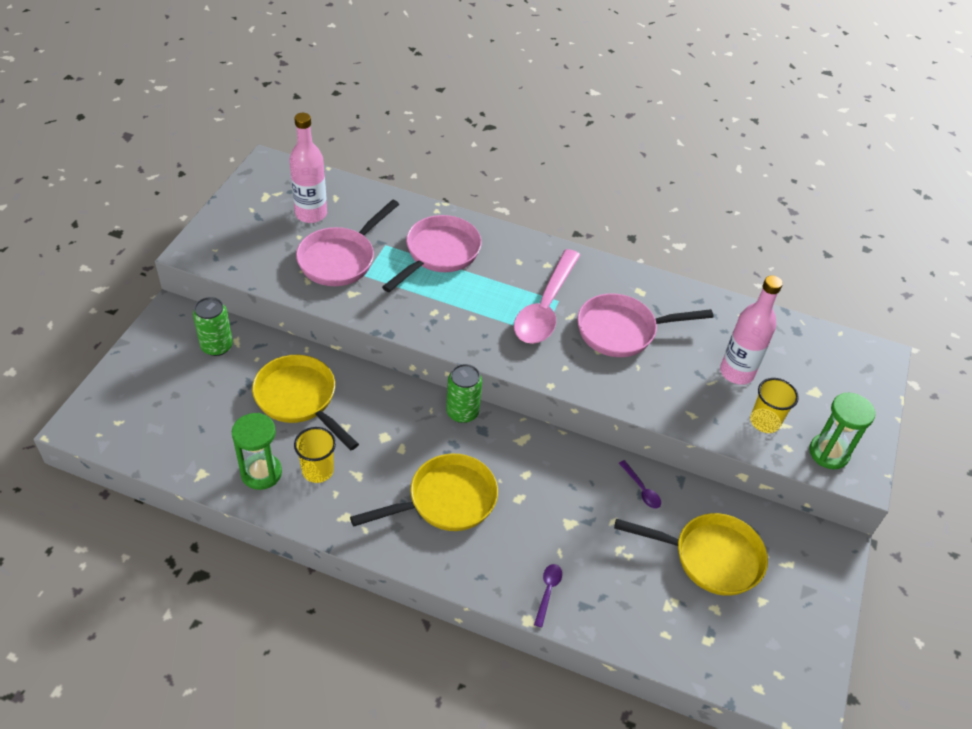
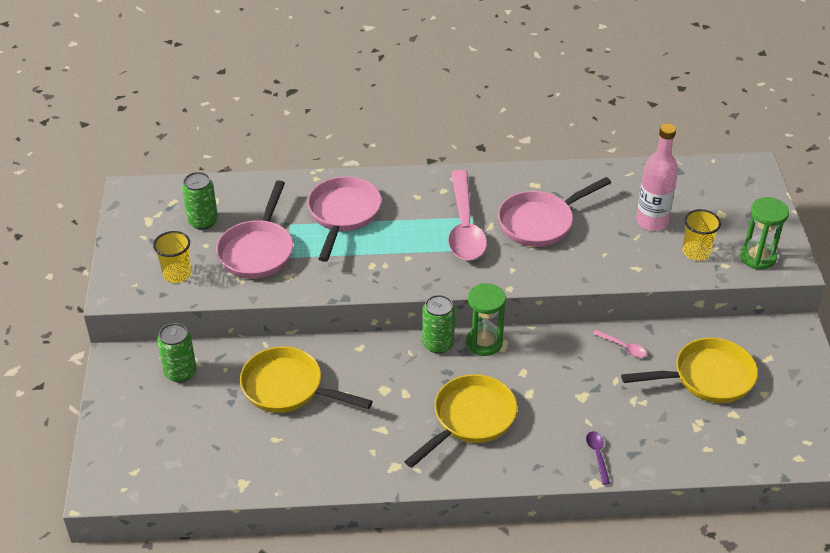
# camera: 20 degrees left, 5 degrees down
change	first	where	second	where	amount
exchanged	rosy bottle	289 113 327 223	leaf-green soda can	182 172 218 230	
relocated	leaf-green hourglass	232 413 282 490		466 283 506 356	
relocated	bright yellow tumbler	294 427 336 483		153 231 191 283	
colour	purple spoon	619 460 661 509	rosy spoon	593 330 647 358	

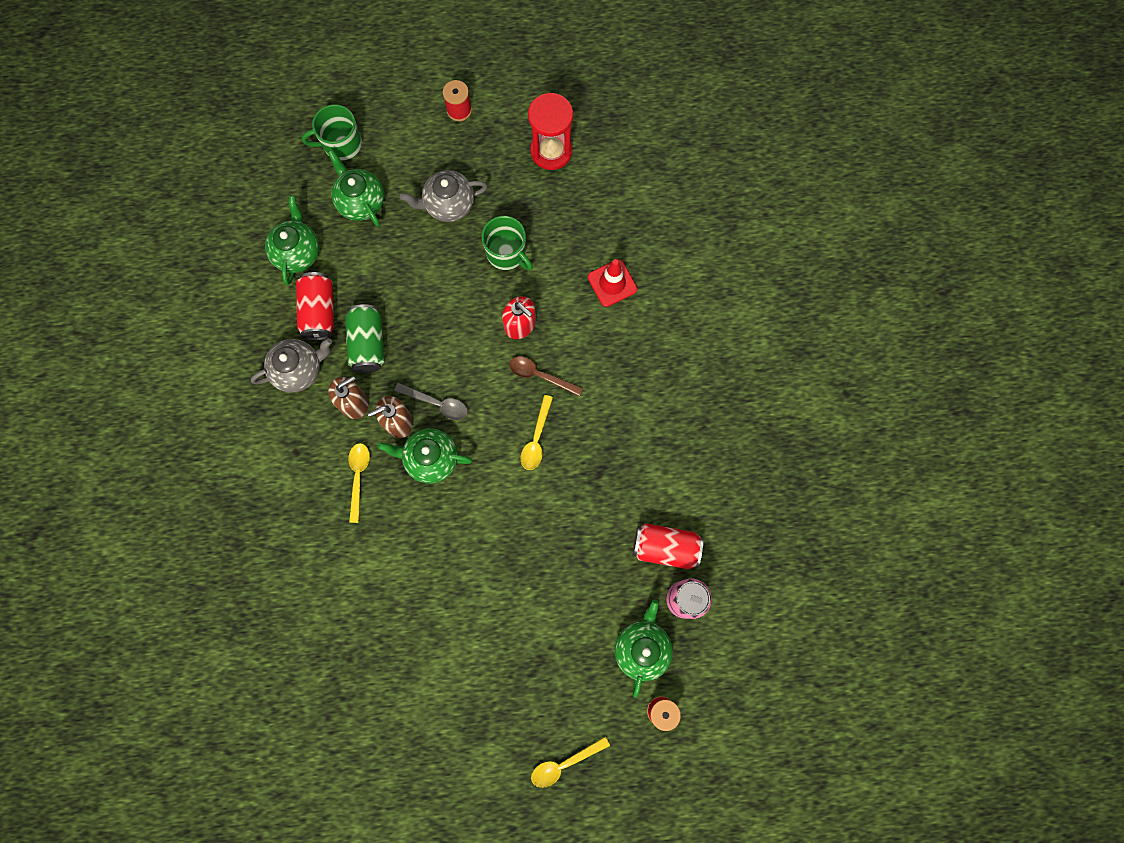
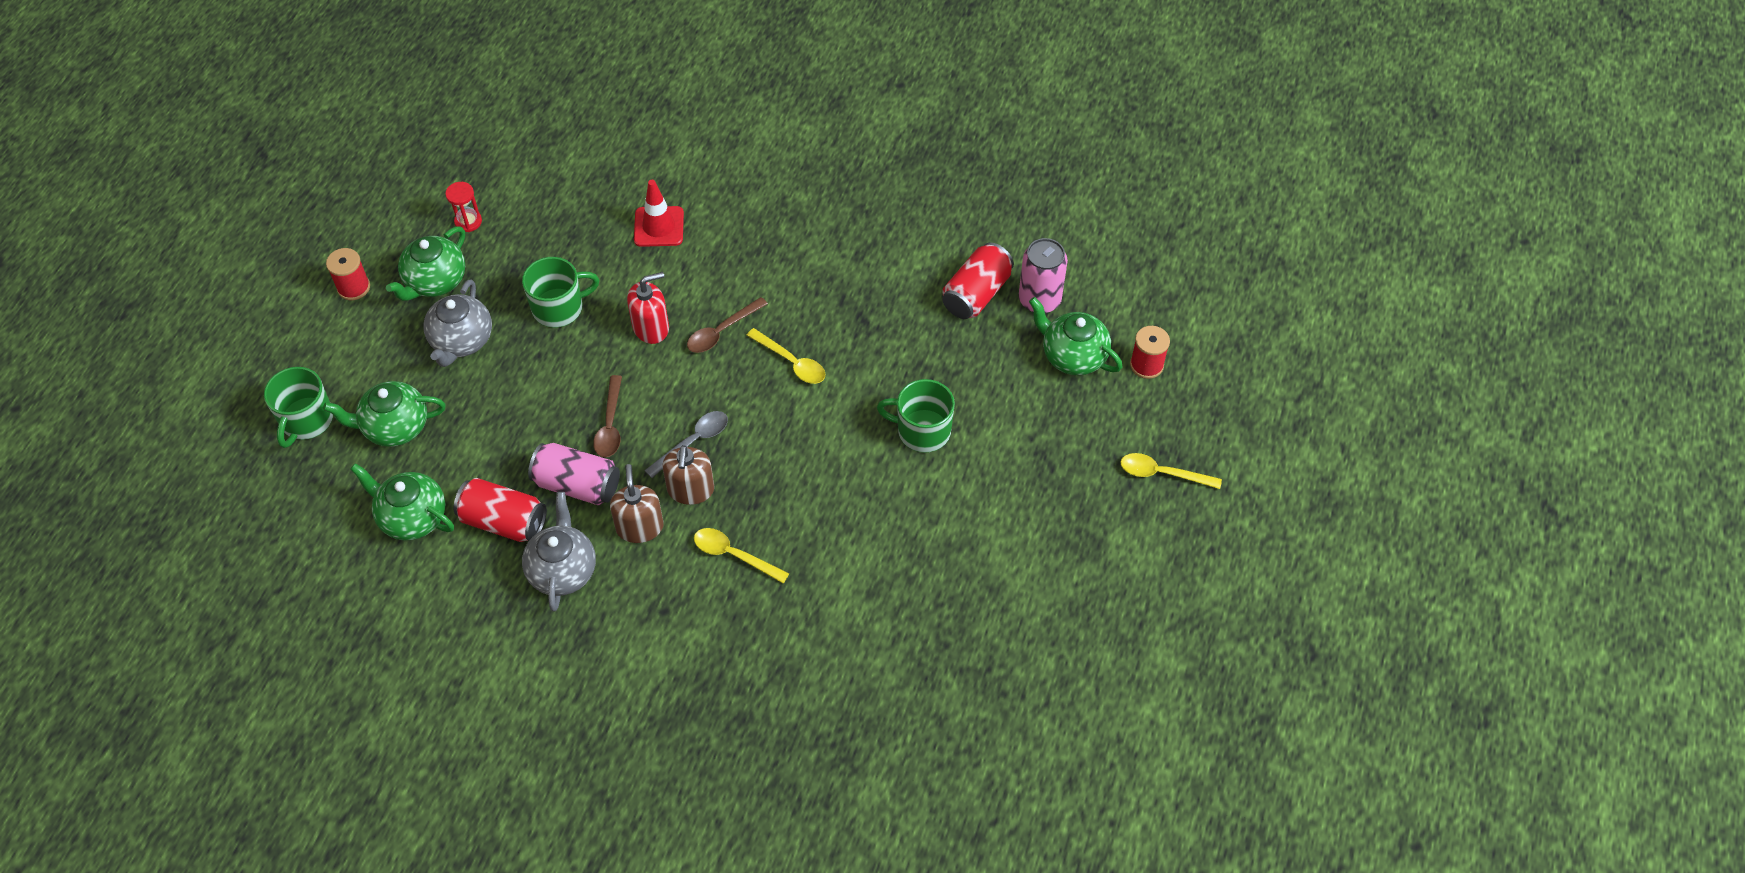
# camera: 65 degrees left, 20 degrees down
change	first	where	second	where	amount
size	crimson hourglass	528 93 573 170		445 182 482 232	x0.51
colour	leaf-green soda can	345 304 384 373	rosy soda can	528 443 620 505	
relocated	leaf-green teapot	378 428 472 484		386 226 465 301	
spun	bright yellow spoon	531 736 610 788		1120 453 1222 489	105 degrees clockwise
appeared			brown spoon	593 375 622 457	
appeared			leaf-green coffee mug	877 379 955 453	

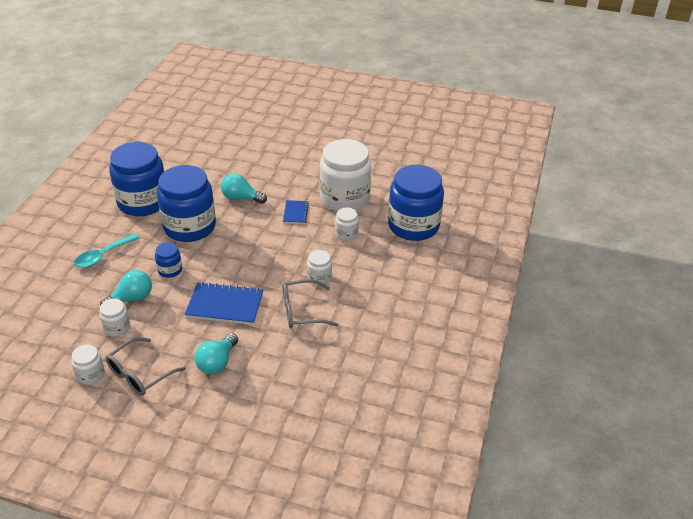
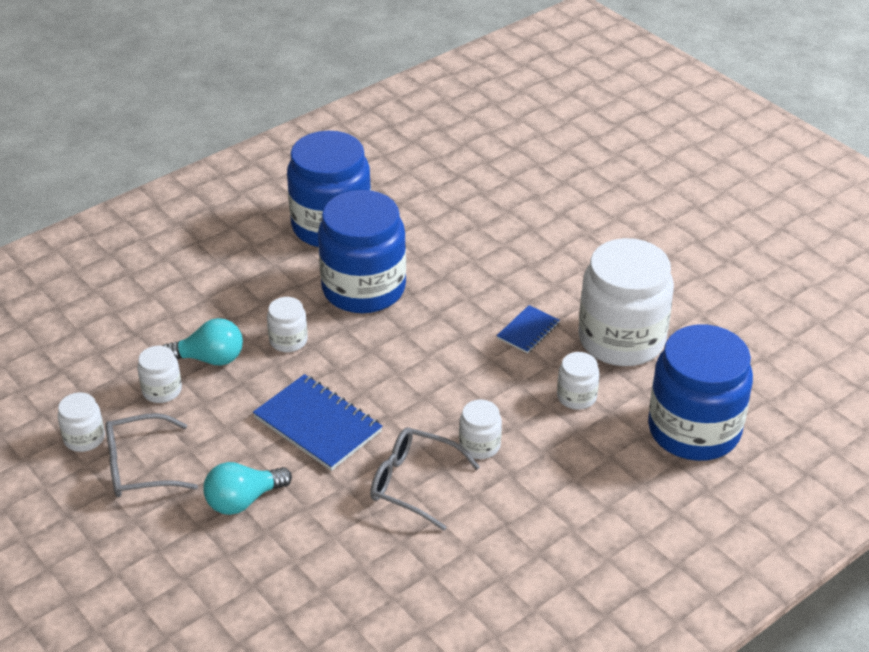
# camera: 35 degrees right, 0 degrees up
change	first	where	second	where	amount
missing	turquoise bulb	221 174 267 204			
missing	turquoise spoon	74 234 139 268			
colour	cobalt jar	155 242 182 278	snow-white jar	267 297 308 352	

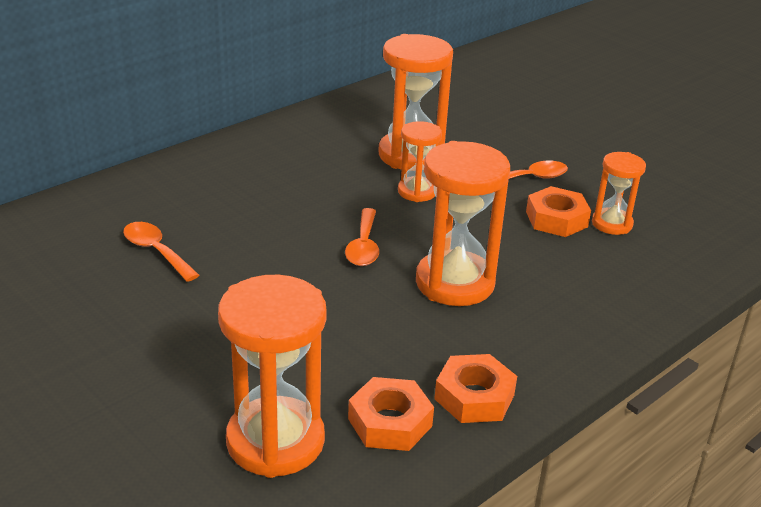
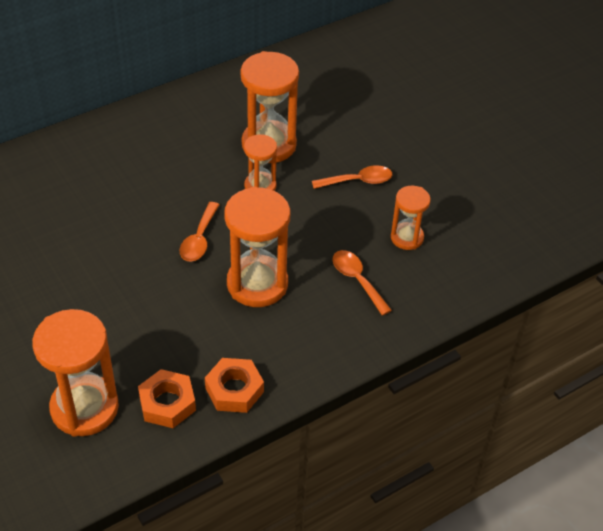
# camera: 10 degrees right, 15 degrees up
change	first	where	second	where	amount
missing	orange-coloured hex nut	526 186 591 237			
relocated	orange-coloured spoon	123 222 199 282		333 250 392 316	

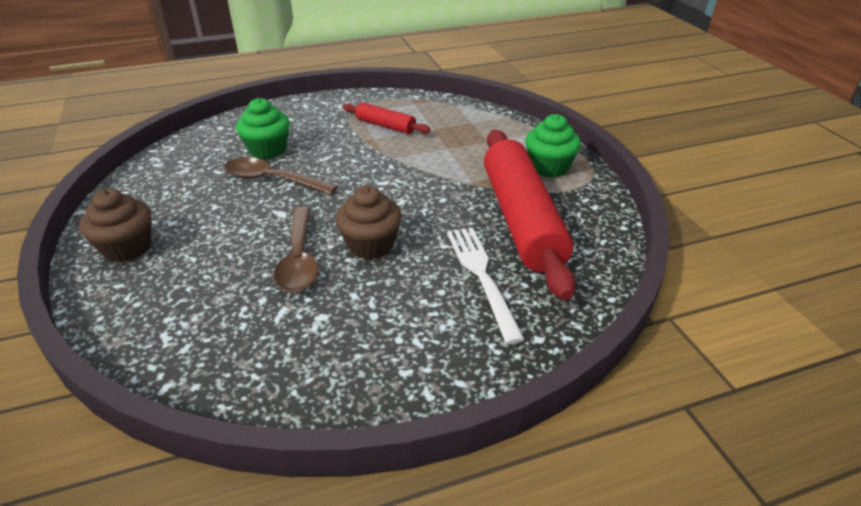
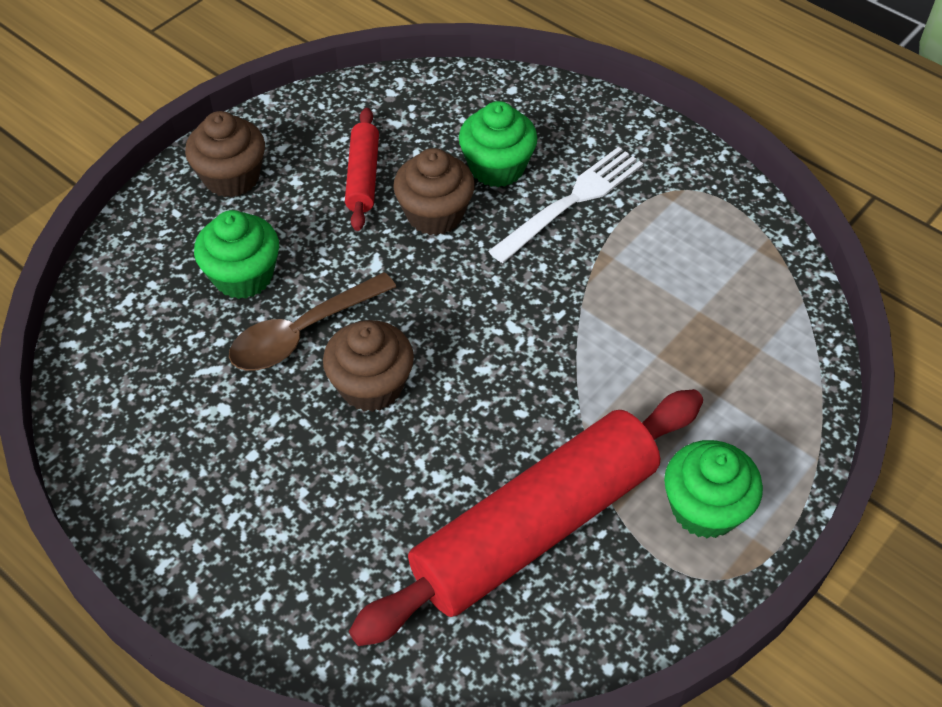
# camera: 60 degrees right, 15 degrees up
change	first	where	second	where	amount
relocated	crimson dough roller	343 103 431 134		345 108 379 231	
exchanged	brown spoon	225 157 338 194	brown cupcake	393 148 475 235	
relocated	snow-white fork	447 228 525 344		488 147 643 263	
appeared			leaf-green cupcake	194 210 279 299	

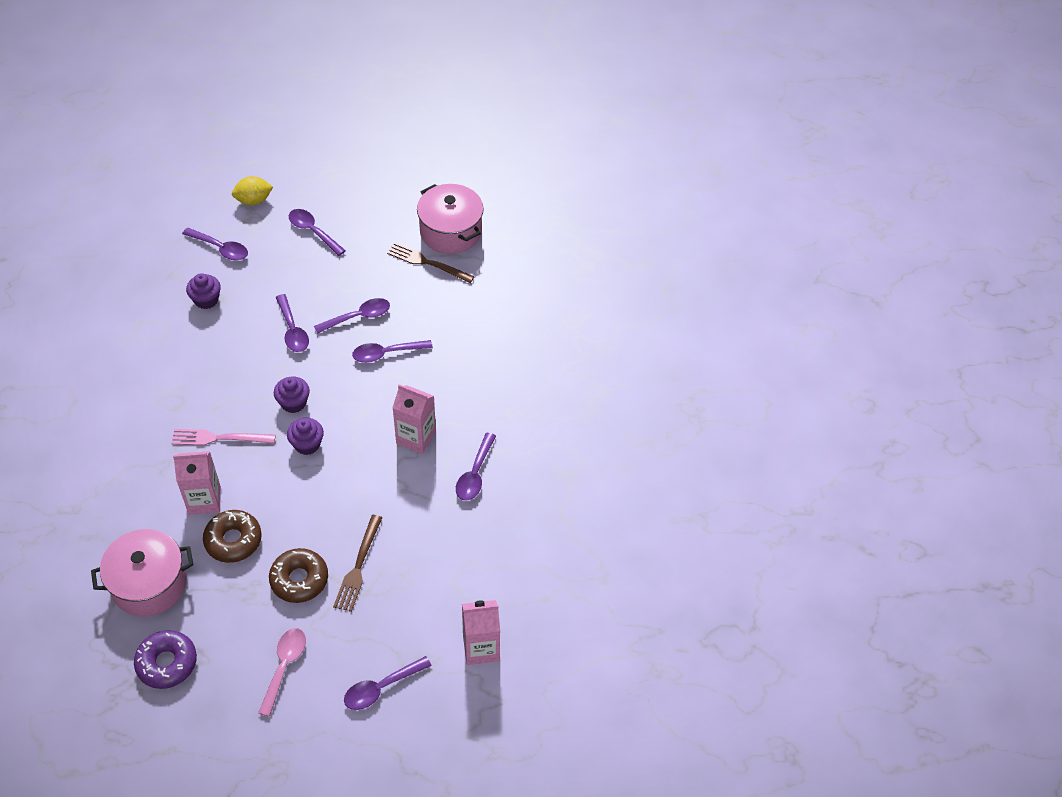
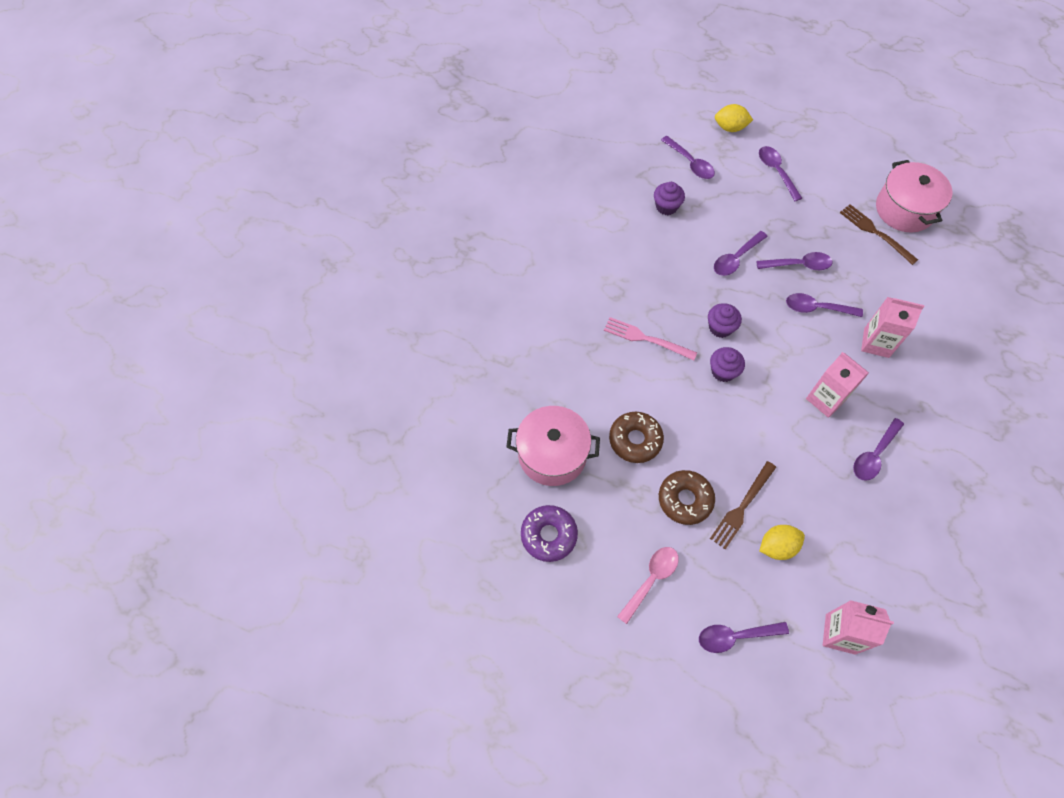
# camera: 25 degrees right, 10 degrees up
change	first	where	second	where	amount
spun	purple spoon	276 294 309 352		714 231 768 276	45 degrees clockwise
relocated	rosy juice carton	173 451 221 515		861 297 925 358	
appeared			bright yellow citrus fruit	759 525 805 560	

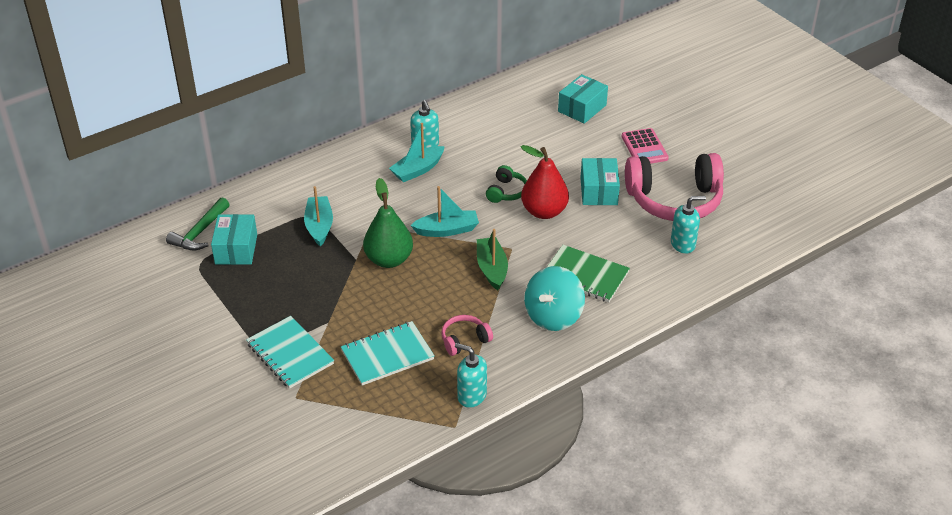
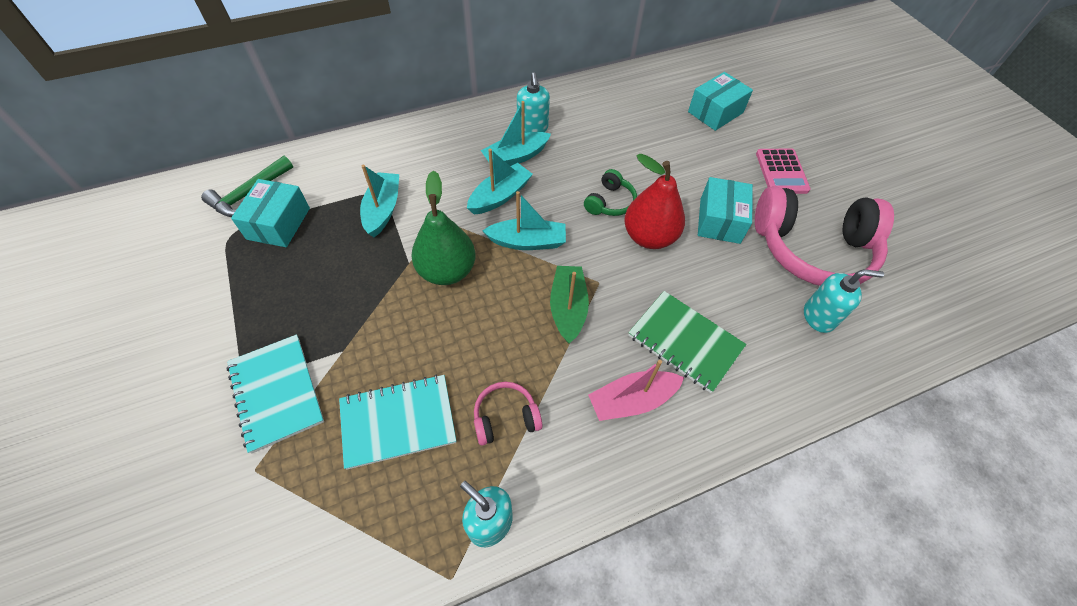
# camera: 10 degrees right, 15 degrees up
change	first	where	second	where	amount
exchanged	turquoise whirligig	524 266 585 331	rosy toy boat	588 360 684 421	
appeared			turquoise toy boat	467 148 533 215	

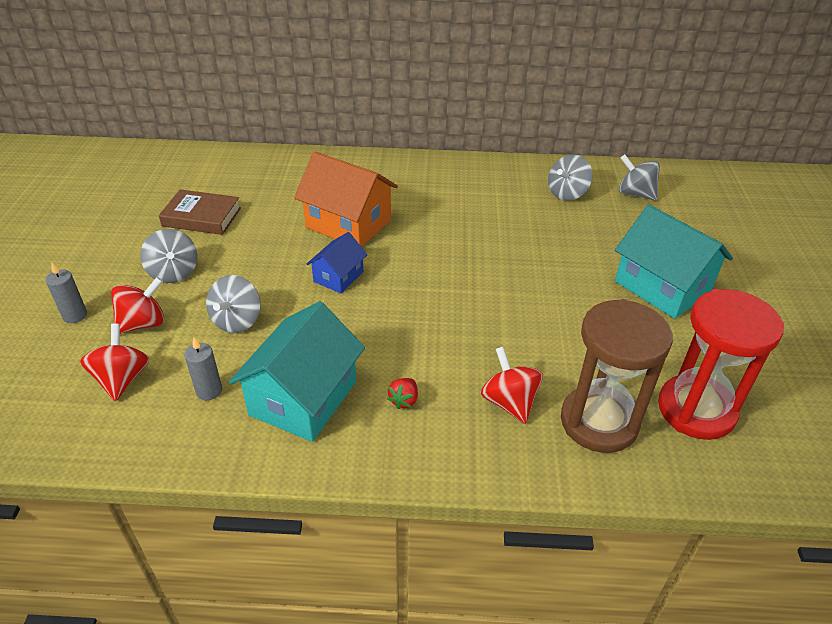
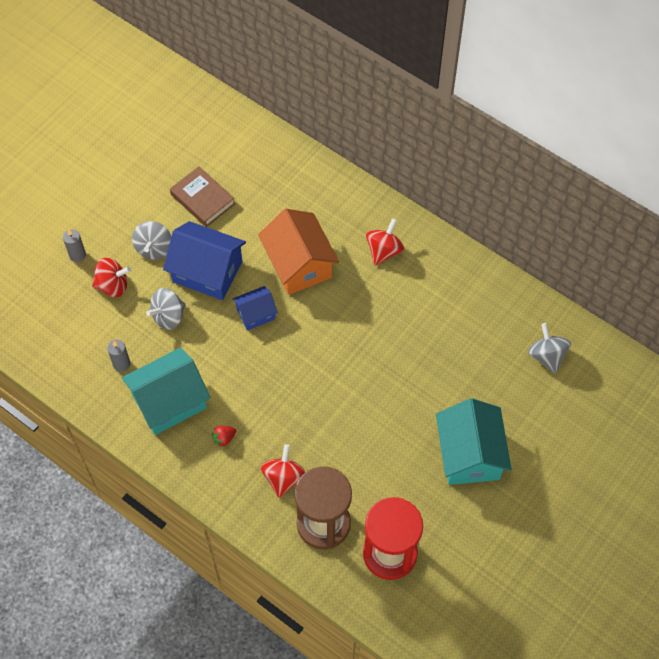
# camera: 35 degrees right, 20 degrees up
change	first	where	second	where	amount
missing	ash-grey whirligig	548 155 592 201			
relocated	crimson whirligig	80 323 149 402		366 218 404 266	
appeared			cobalt house	163 221 246 300	

